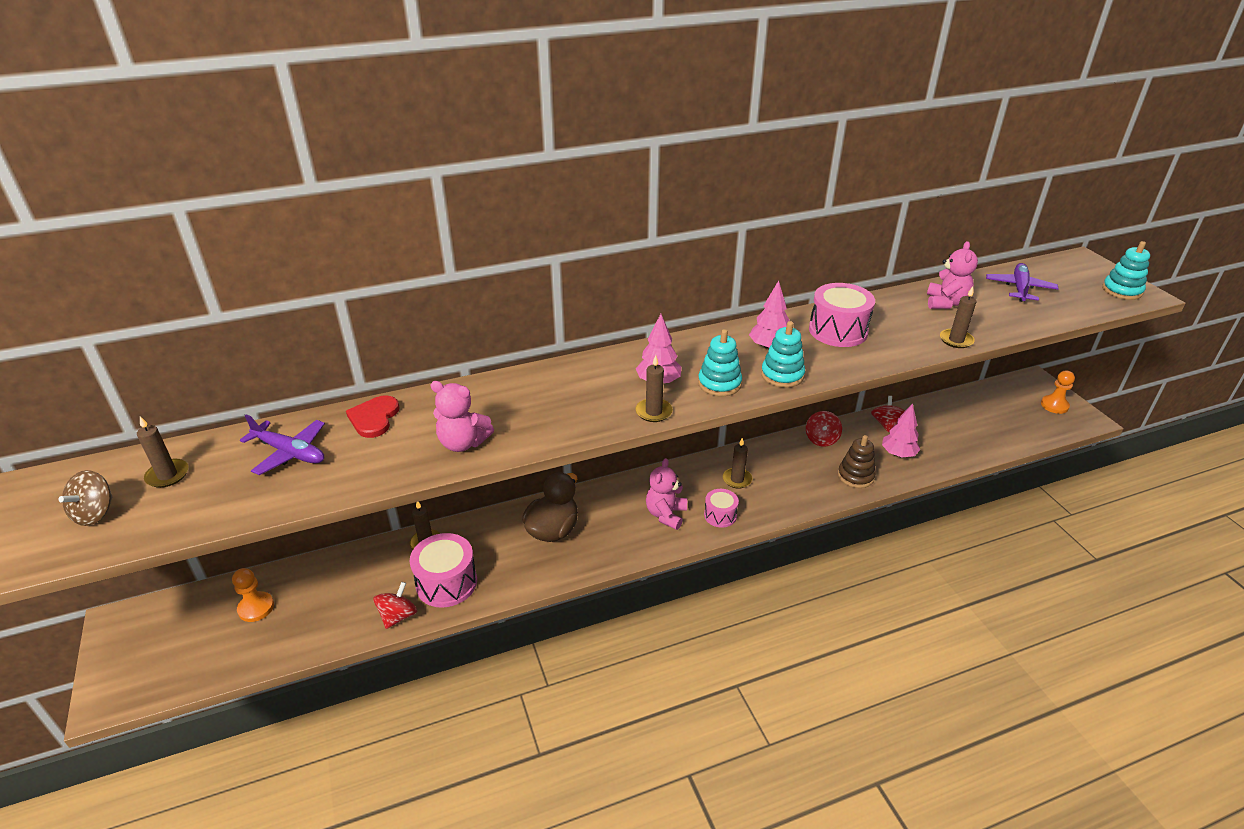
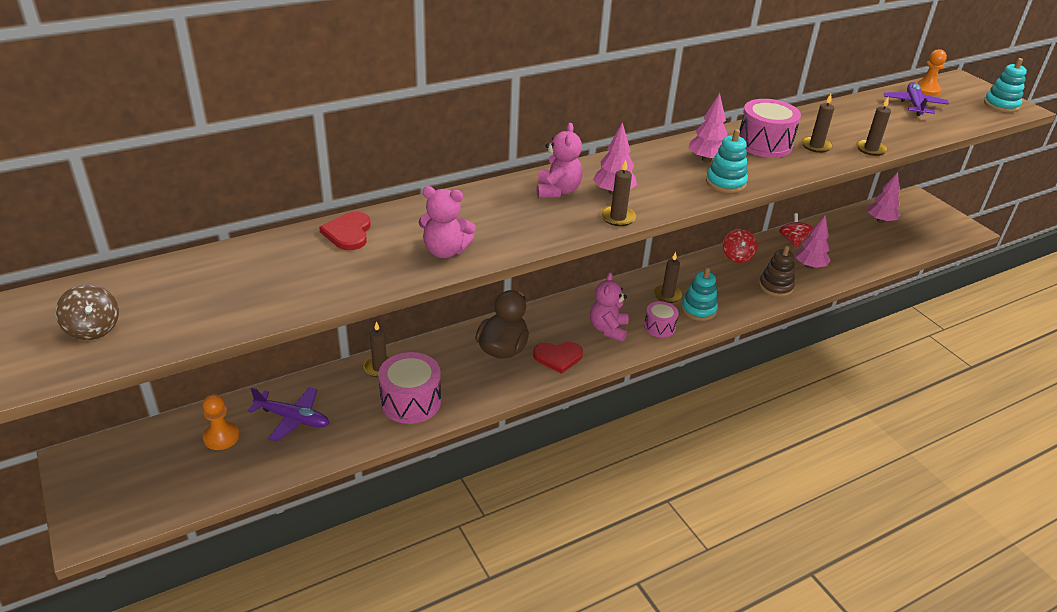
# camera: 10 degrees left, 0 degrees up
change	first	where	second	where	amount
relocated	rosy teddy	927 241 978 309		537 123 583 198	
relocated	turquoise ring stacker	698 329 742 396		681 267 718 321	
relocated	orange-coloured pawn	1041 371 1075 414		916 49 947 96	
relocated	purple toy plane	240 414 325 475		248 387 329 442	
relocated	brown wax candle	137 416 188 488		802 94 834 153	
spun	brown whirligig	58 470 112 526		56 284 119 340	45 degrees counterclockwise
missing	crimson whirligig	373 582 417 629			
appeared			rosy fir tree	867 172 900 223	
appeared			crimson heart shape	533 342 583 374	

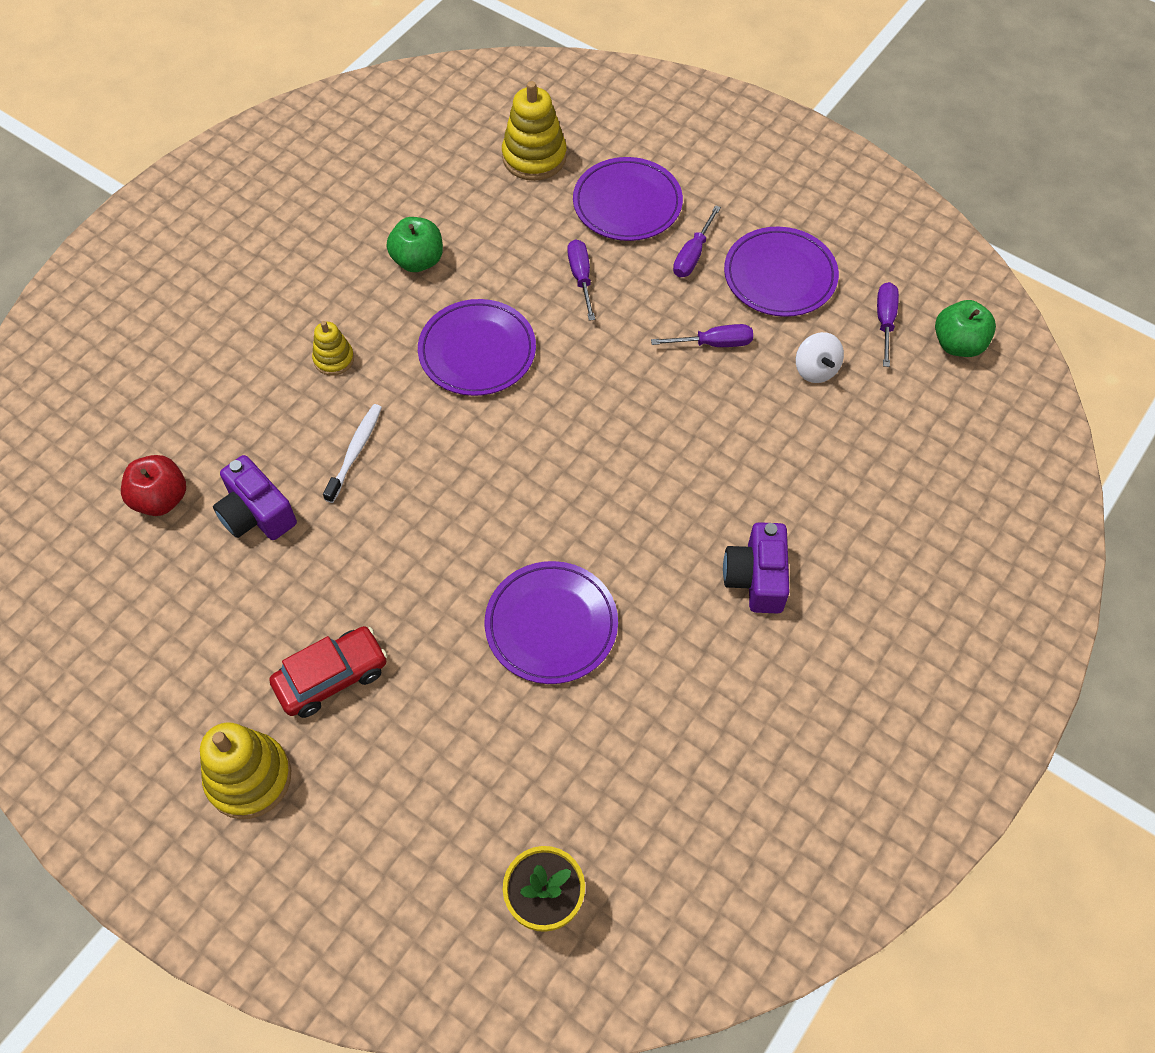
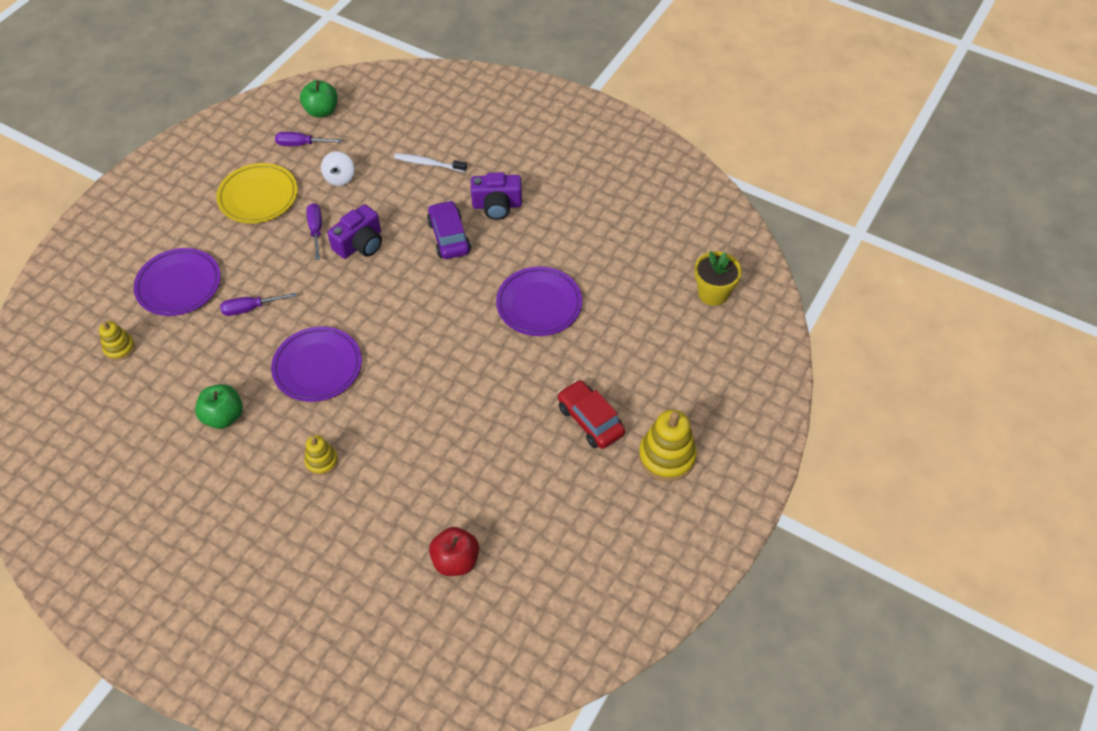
# camera: 95 degrees left, 5 degrees down
change	first	where	second	where	amount
size	bright yellow ring stacker	502 81 567 181		99 321 135 361	x0.57
missing	purple hand screwdriver	673 205 721 277			
colour	purple flat dish	724 227 839 317	bright yellow flat dish	216 163 298 223	
spun	snow-white whirligig	796 332 844 383		321 152 354 186	120 degrees clockwise
relocated	snow-white tooth brush	323 404 382 503		394 153 467 172	
relocated	purple photo camera	213 455 297 540		328 204 382 259	
appeared			purple car	427 200 471 259	

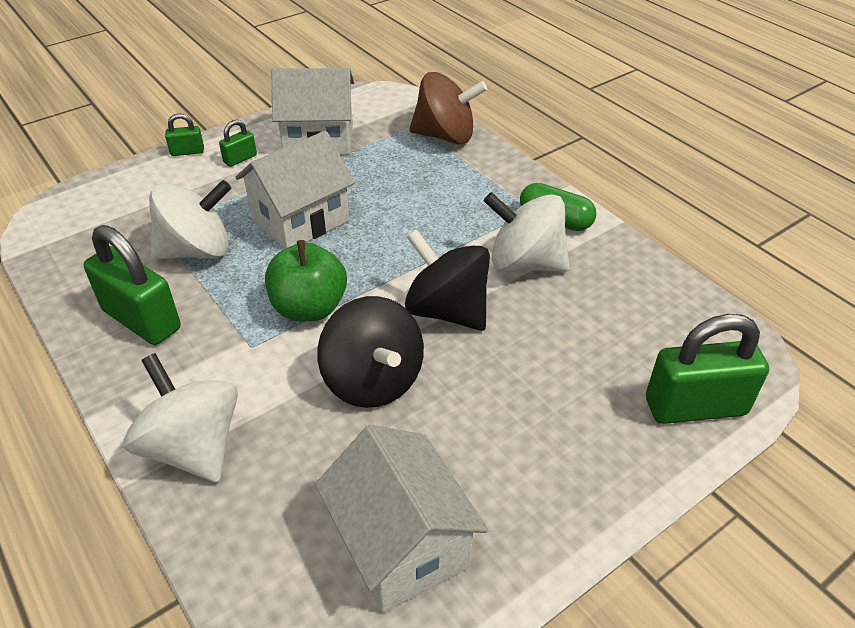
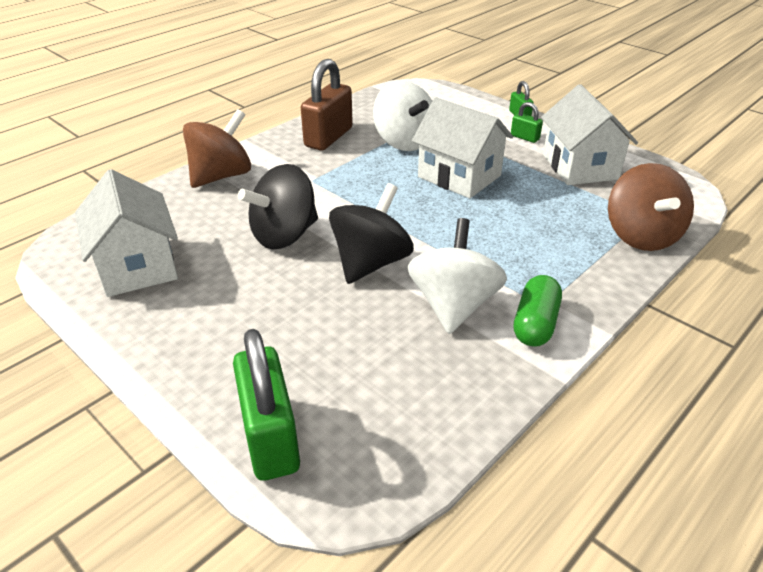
# camera: 80 degrees right, 5 degrees down
change	first	where	second	where	amount
colour	leaf-green small lock	84 225 181 345	brown small lock	301 59 353 151	
missing	leaf-green apple	265 240 347 321			
colour	snow-white whirligig	124 353 238 483	brown whirligig	183 109 251 188	
spun	snow-white house	315 425 488 613		75 169 178 297	75 degrees counterclockwise

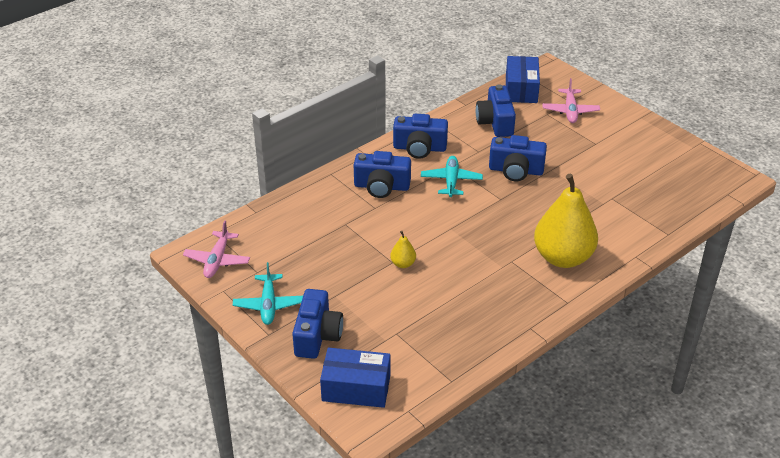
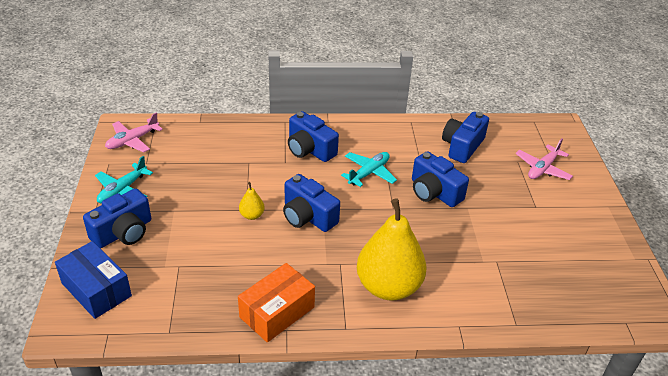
# camera: 35 degrees right, 0 degrees up
change	first	where	second	where	amount
missing	cobalt box	506 56 540 103			
relocated	cobalt photo camera	393 114 448 159		283 174 340 232	
appeared			orange-coloured box	238 263 315 343	

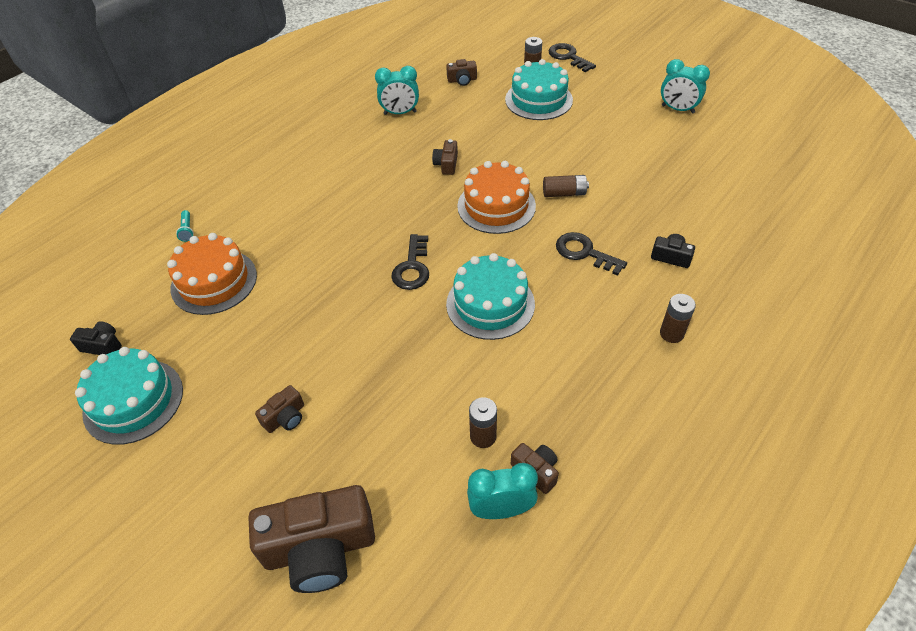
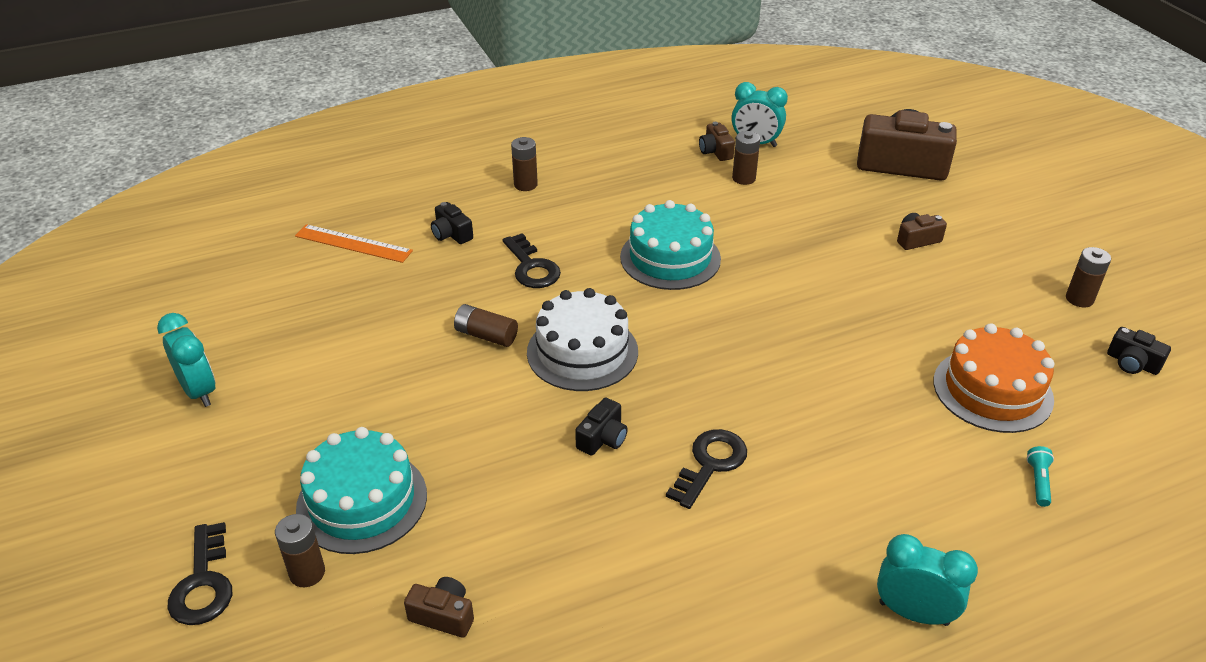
# camera: 155 degrees left, 10 degrees down
change	first	where	second	where	amount
relocated	turquoise bedside clock	375 66 419 115		877 534 978 626	
colour	brown photo camera	432 139 458 175	ebony photo camera	575 398 628 456	
colour	orange-coloured layer cake	457 161 536 234	snow-white layer cake	527 288 638 391	
relocated	ebony key	391 234 429 290		666 429 747 509	
exchanged	turquoise layer cake	75 347 183 445	brown battery	1066 247 1111 307	
appeared			orange-coloured straightedge	295 224 413 263	

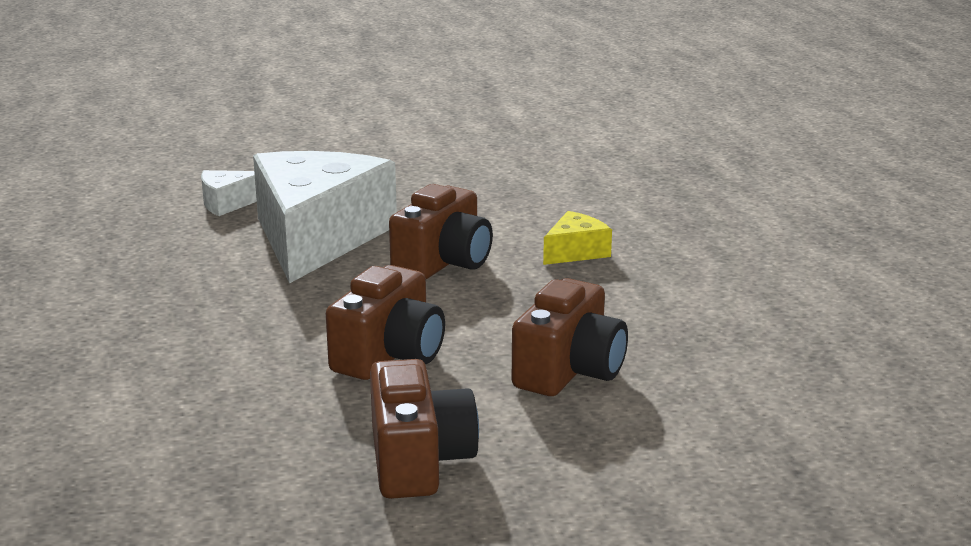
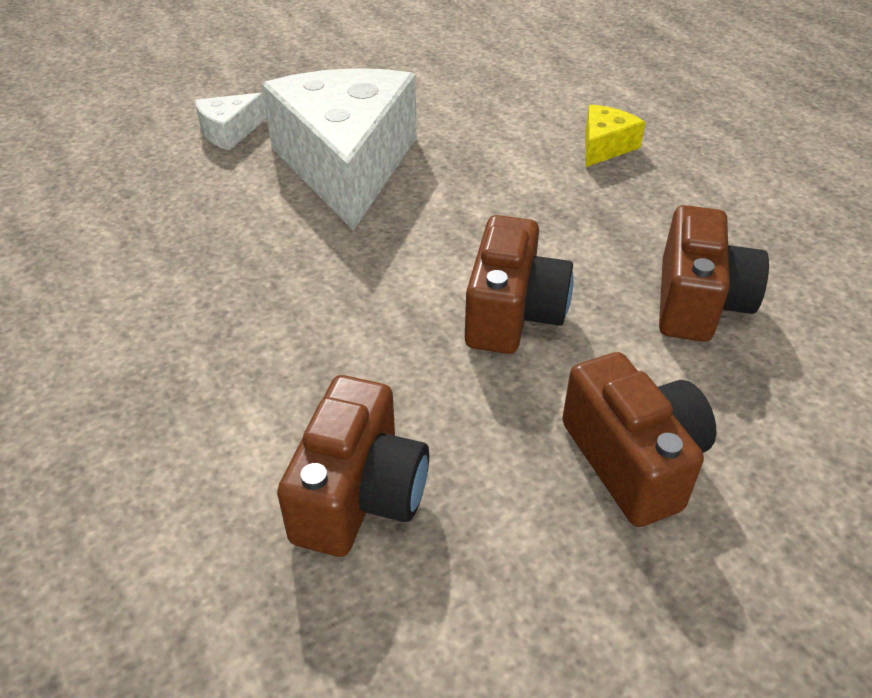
# camera: 15 degrees left, 20 degrees up
change	first	where	second	where	amount
relocated	brown photo camera	389 184 493 279		277 375 429 557	

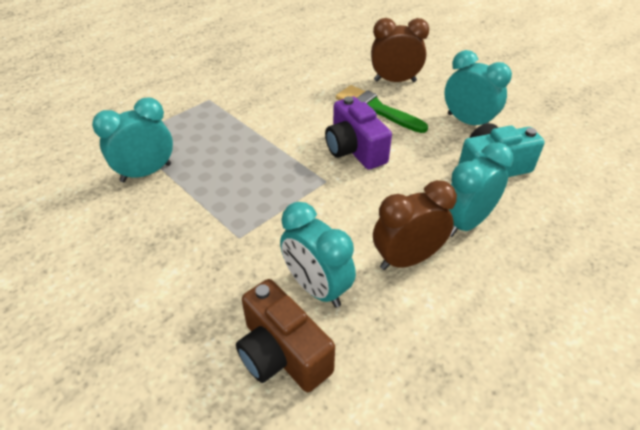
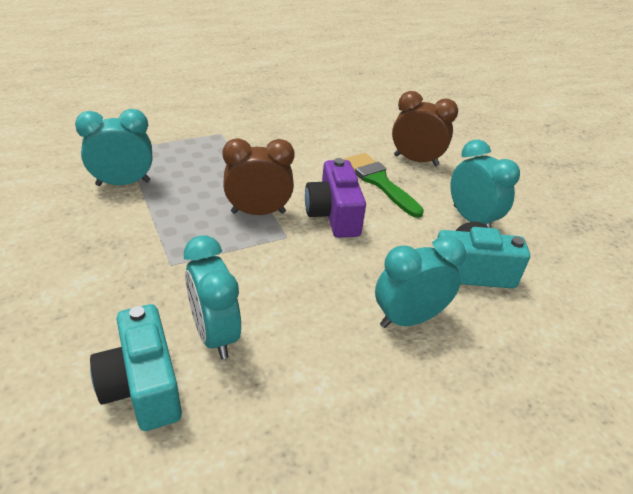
# camera: 15 degrees right, 5 degrees down
change	first	where	second	where	amount
relocated	brown bedside clock	373 180 457 270		223 138 294 215	
colour	brown photo camera	236 279 335 392	turquoise photo camera	90 304 182 431	

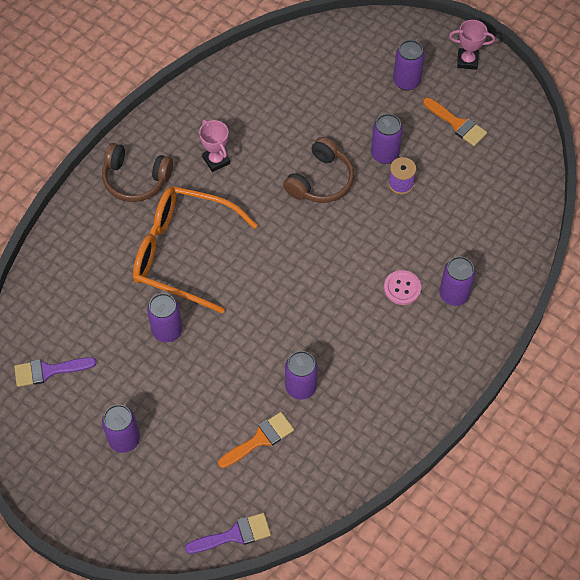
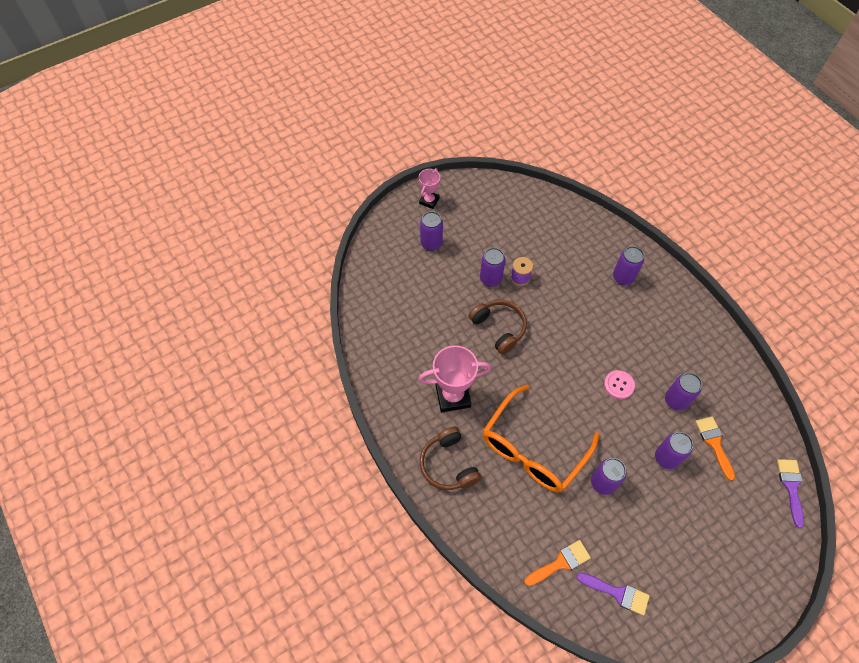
# camera: 70 degrees left, 0 degrees up
change	first	where	second	where	amount
relocated	orange-coloured paintbrush	423 98 487 146		524 540 591 586	
size	rosy prize cup	199 120 230 172		418 345 491 412	x1.71
spun	brown headphones	102 143 173 202		420 426 481 490	120 degrees clockwise
relocated	rosy shirt button	384 270 421 305		604 370 635 399	
spun	purple paintbrush	14 357 96 387		577 572 650 616	75 degrees counterclockwise
relocated	purple soda can	102 404 140 453		655 432 693 469	

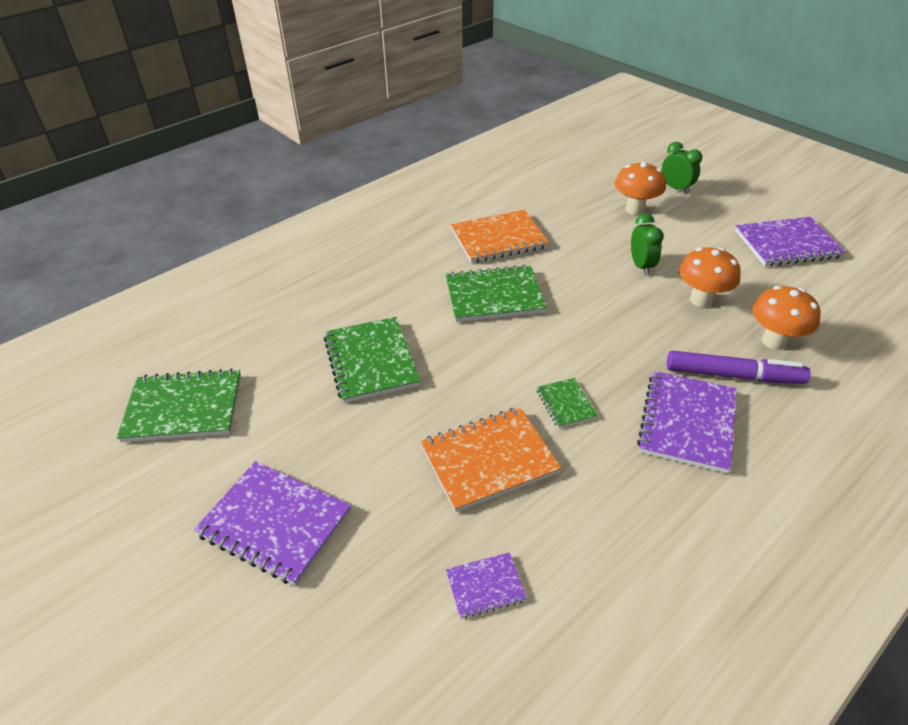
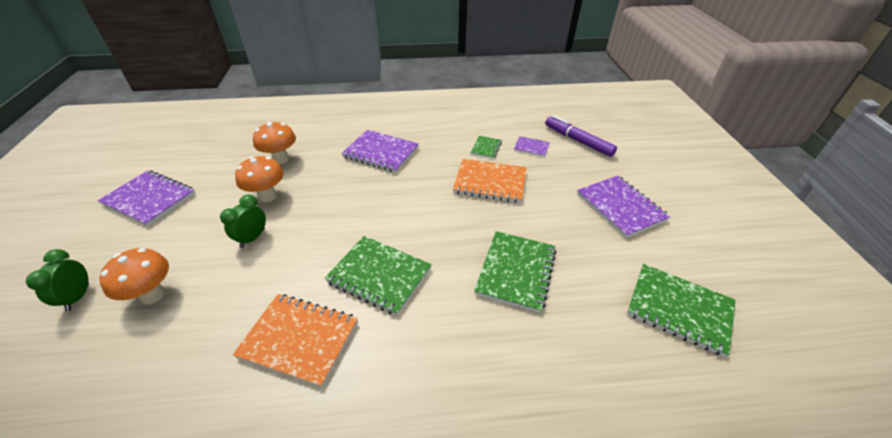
# camera: 145 degrees left, 0 degrees up
change	first	where	second	where	amount
relocated	purple marker	667 351 811 384		545 115 617 157	
spun	purple notebook	637 371 736 474		341 130 419 173	60 degrees clockwise
relocated	leaf-green notebook	537 378 598 428		471 136 502 159	

